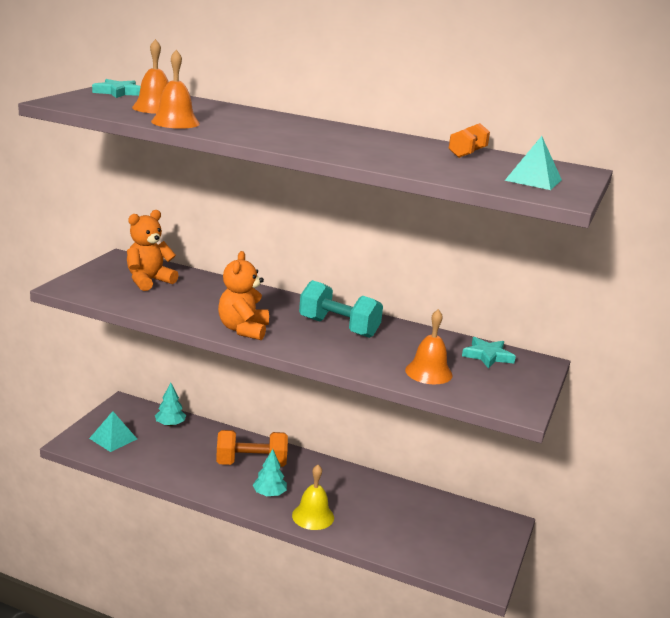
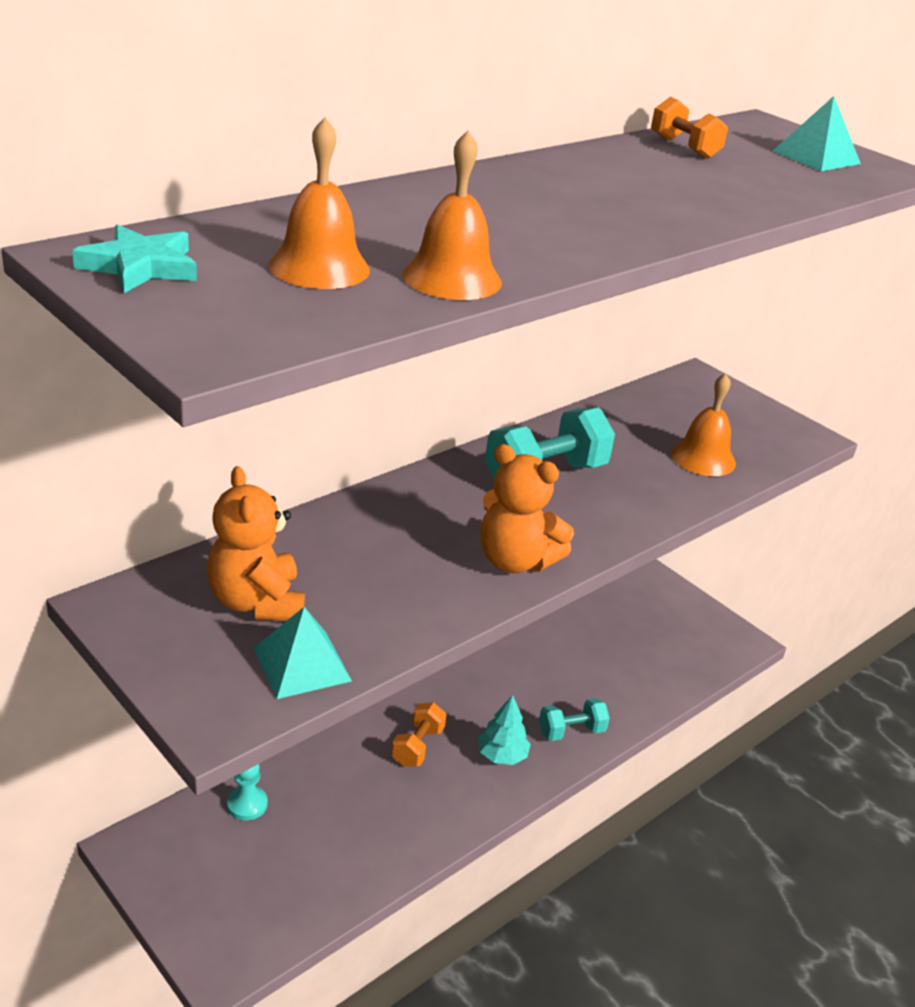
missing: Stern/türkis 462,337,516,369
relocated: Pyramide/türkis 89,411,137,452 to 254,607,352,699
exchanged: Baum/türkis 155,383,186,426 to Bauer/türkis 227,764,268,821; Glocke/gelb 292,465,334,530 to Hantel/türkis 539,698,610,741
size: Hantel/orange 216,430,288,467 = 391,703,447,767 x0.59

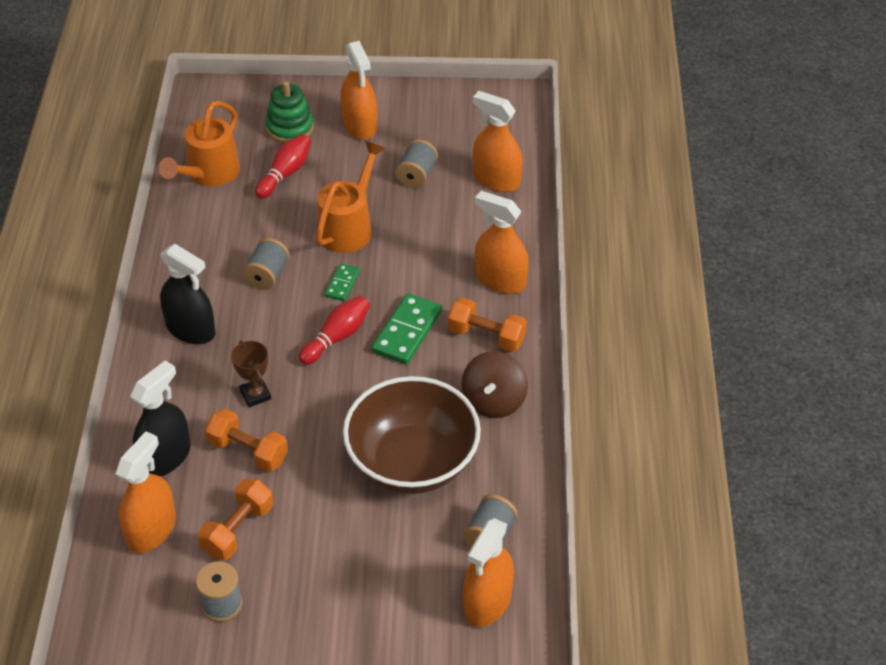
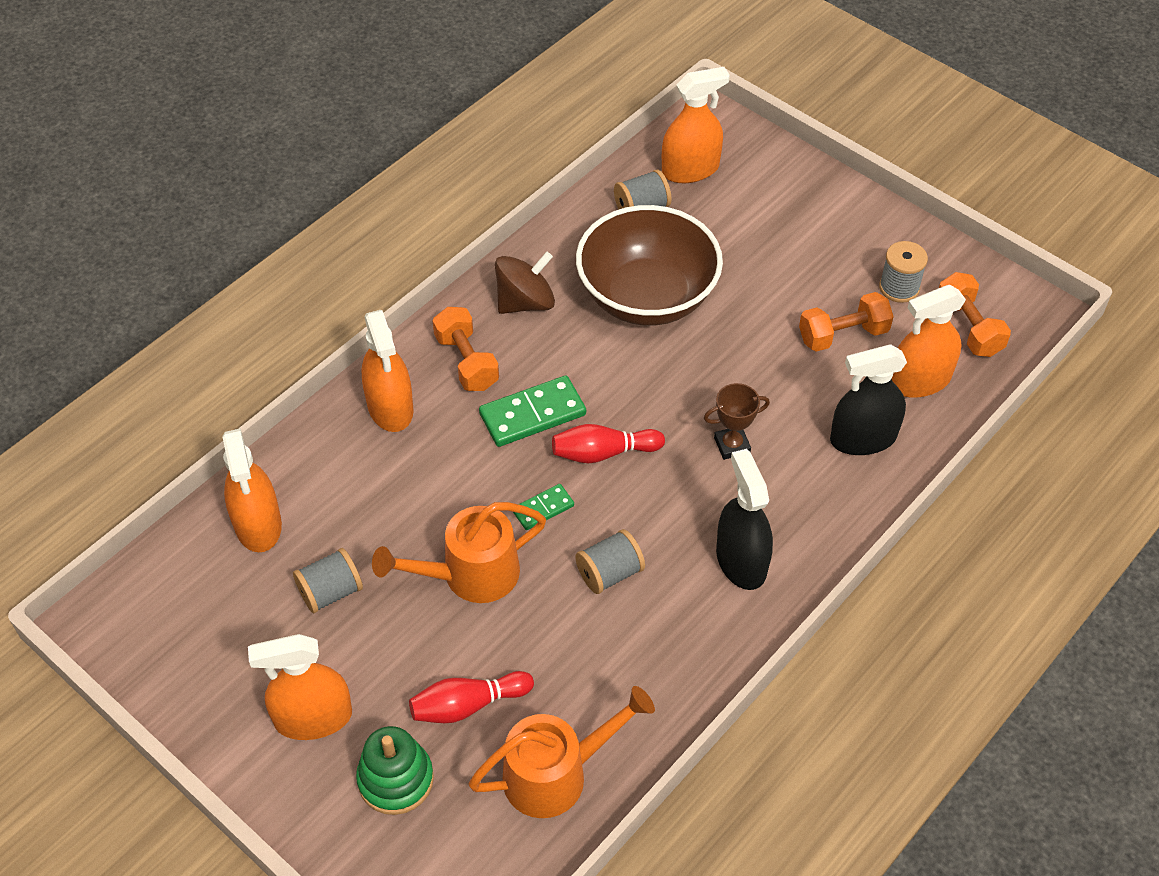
relocated: Hantel/orange 205,409,288,472 to 939,272,1011,357
spun: Sprühflasche/orange 340,41,377,140 = 248,634,352,740 120 degrees counterclockwise; Pokal/braun 231,340,271,407 = 704,383,770,460 60 degrees clockwise

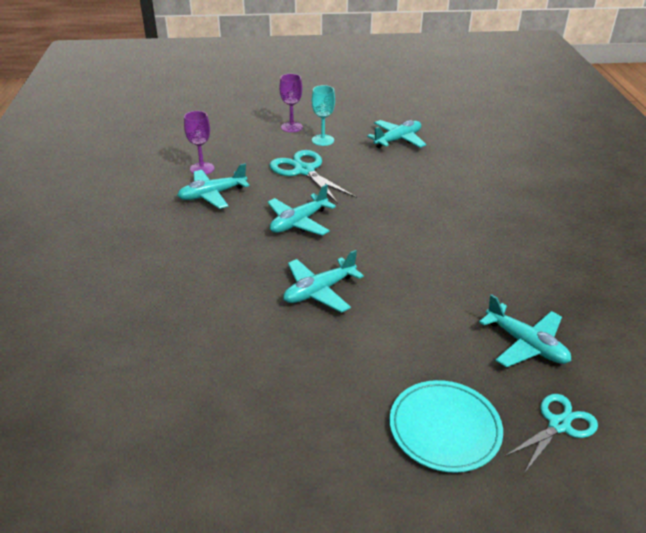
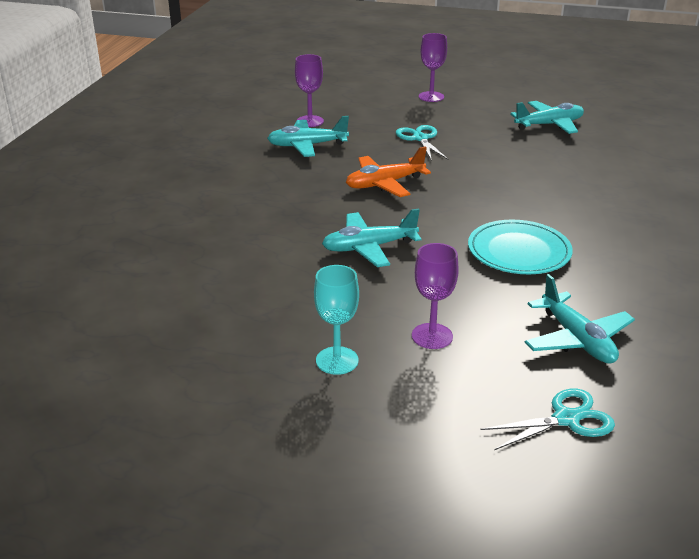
appeared: Kelch/lila 412,243,459,349
relocated: Kelch/türkis 312,85,335,146 to 314,265,359,375; Teller/türkis 390,380,503,473 to 468,220,573,274
colour: Flugzeug/türkis 267,184,336,236 to Flugzeug/orange 346,146,431,197
size: Schere/türkis 269,150,357,204 = 396,125,448,161 x0.66

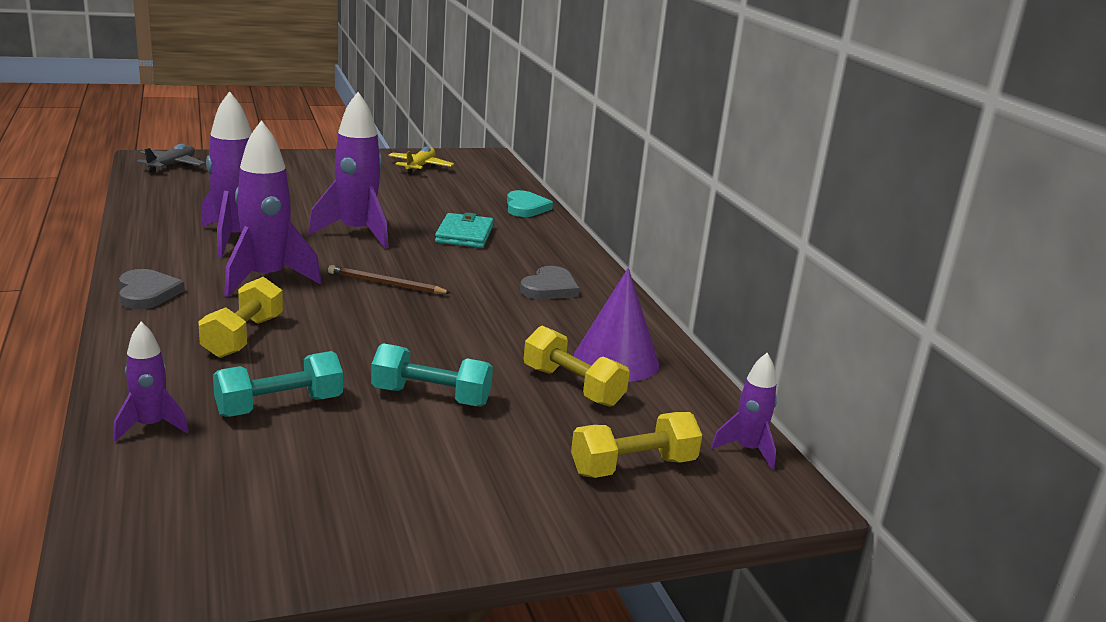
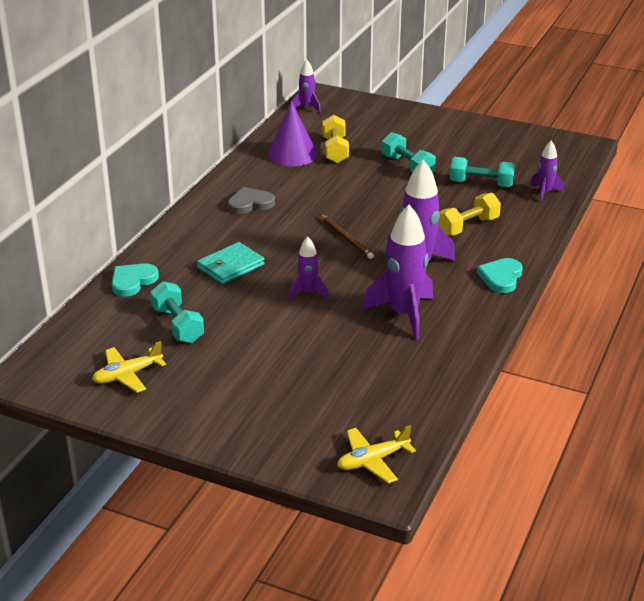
missing: Hantel/gelb 571,412,702,478
appeared: Hantel/türkis 150,281,204,343
colour: Flugzeug/grau 137,144,205,173 to Flugzeug/gelb 337,425,416,483; Herz/grau 119,269,185,309 to Herz/türkis 477,258,523,293
size: Rakete/lila 308,92,388,249 = 289,236,329,301 x0.54

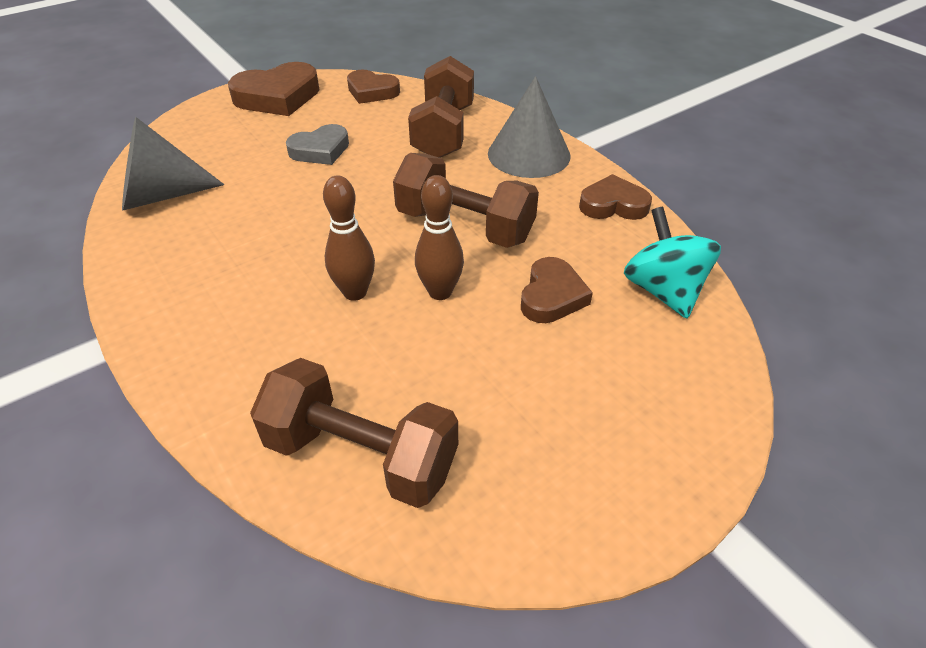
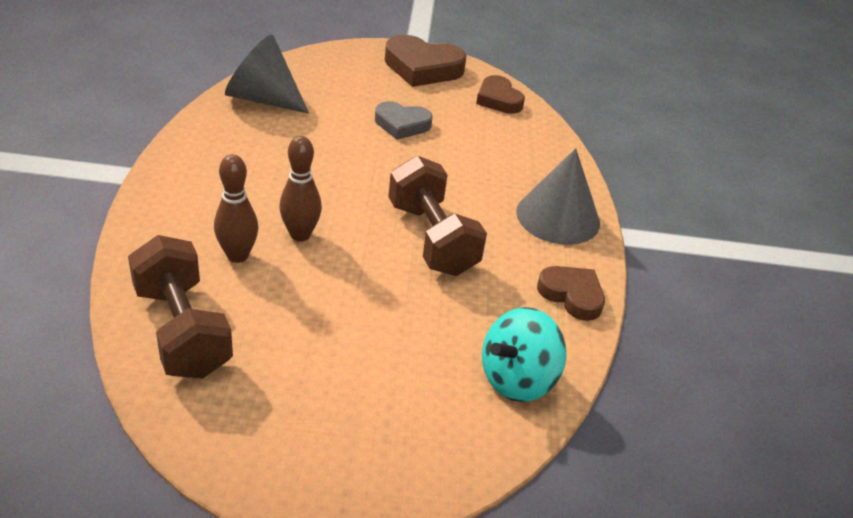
missing: Hantel/braun 408,56,474,158; Herz/braun 521,257,593,323
relocated: Bowlingkegel/braun 415,175,464,300 to 214,154,259,263
spun: Kreisel/türkis 624,207,721,318 = 482,307,566,402 150 degrees counterclockwise

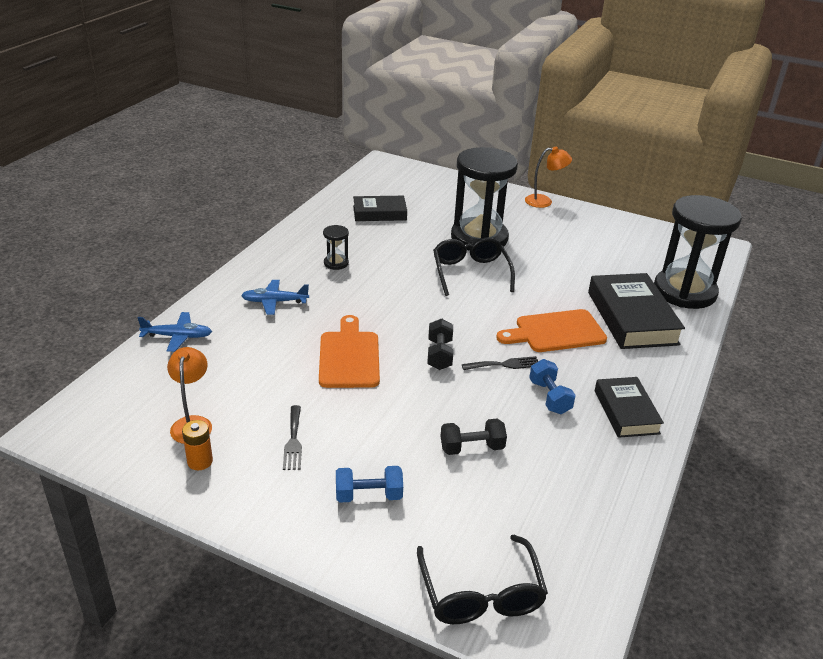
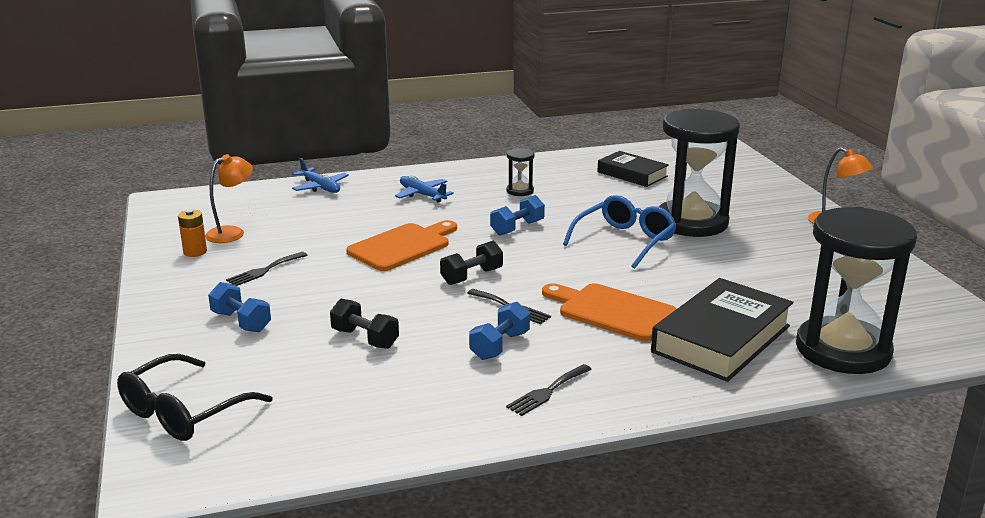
appeared: Hantel/blau 490,195,545,236
exchanged: Buch/schwarz 595,377,664,438 to Gabel/schwarz 506,364,592,416
colour: Brille/schwarz 433,237,515,296 to Brille/blau 563,195,677,269

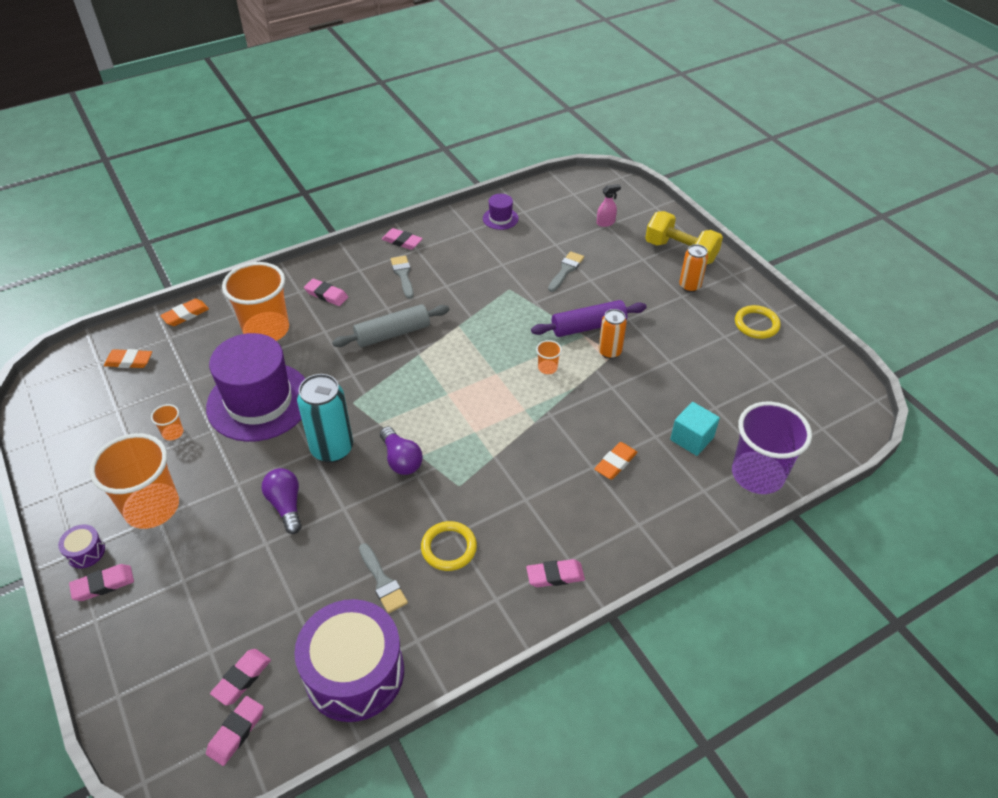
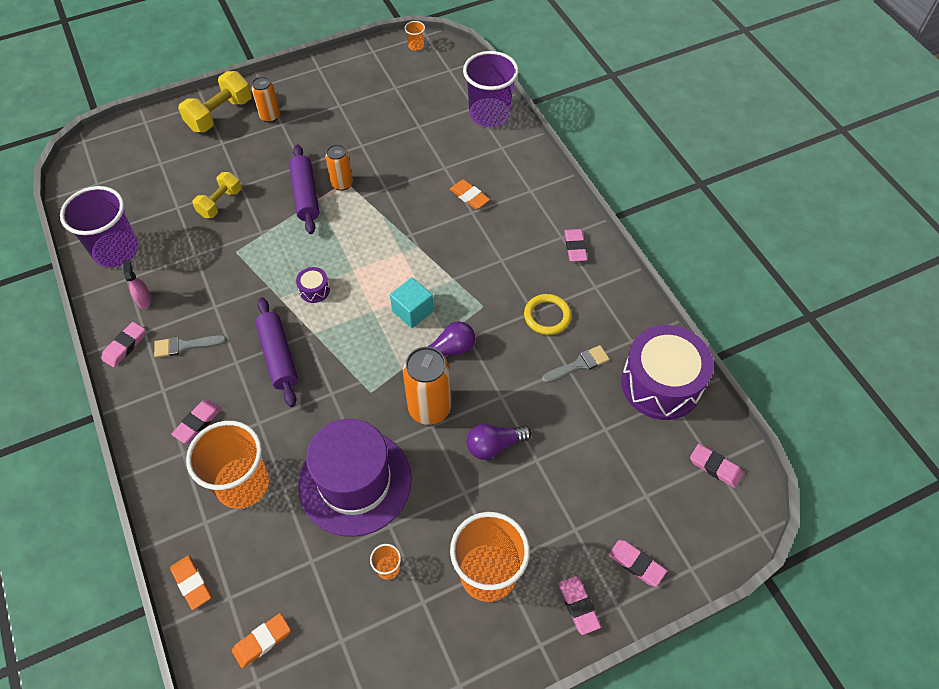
missing: Ring/gelb 735,305,781,339
relocated: Sprühflasche/rosa 597,184,621,227 to 123,260,152,309; Trommel/lila 58,525,105,568 to 296,267,330,303; Kubus/türkis 670,402,720,456 to 390,277,434,328; Becher/orange 536,340,562,374 to 405,21,425,50; Radiergummi/rosa 210,649,271,706 to 608,540,667,587
exchanged: Hut/lila 483,194,519,230 to Becher/lila 60,186,138,267; Pinsel/grau 548,251,584,292 to Hantel/gelb 193,172,241,218
colour: Nudelholz/grau 332,304,449,347 to Nudelholz/lila 255,297,298,407; Dose/türkis 297,374,353,463 to Dose/orange 403,347,451,425
spun: Radiergummi/orange 104,349,152,368 = 232,613,291,668 45 degrees clockwise

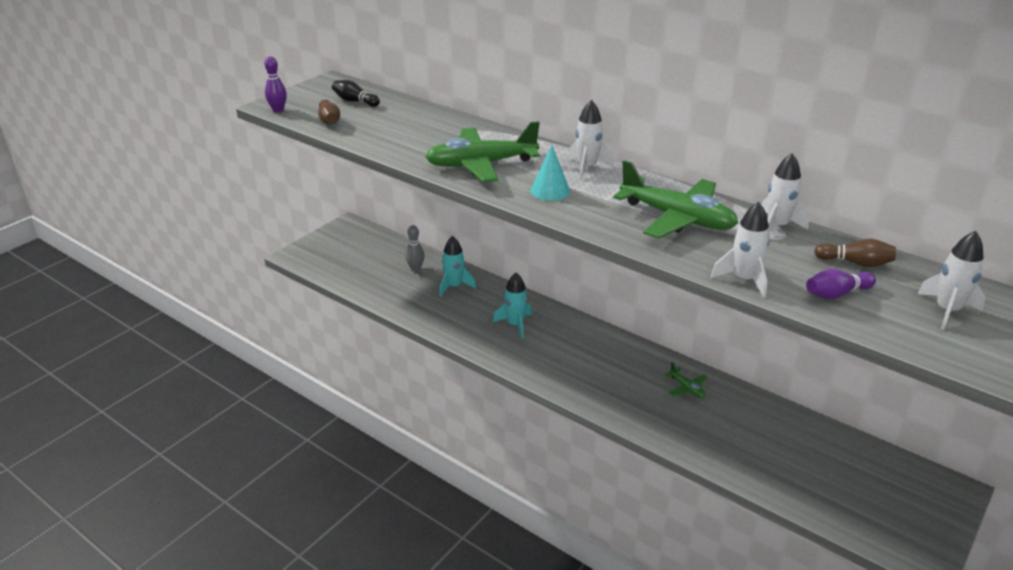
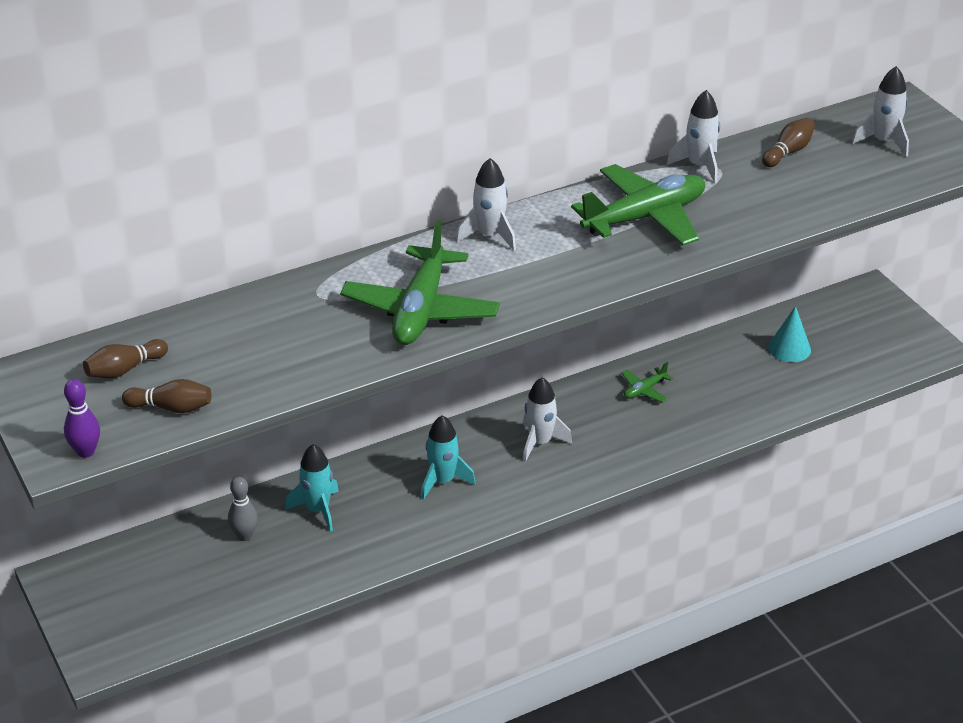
missing: Bowlingkegel/lila 806,269,876,299
relocated: Rakete/weiß 711,202,770,297 to 523,377,572,462; Kegel/türkis 530,145,570,201 to 768,306,811,362
colour: Bowlingkegel/schwarz 332,80,380,107 to Bowlingkegel/braun 83,339,168,379
spun: Flugzeug/grün 665,362,708,398 = 622,362,673,403 150 degrees clockwise

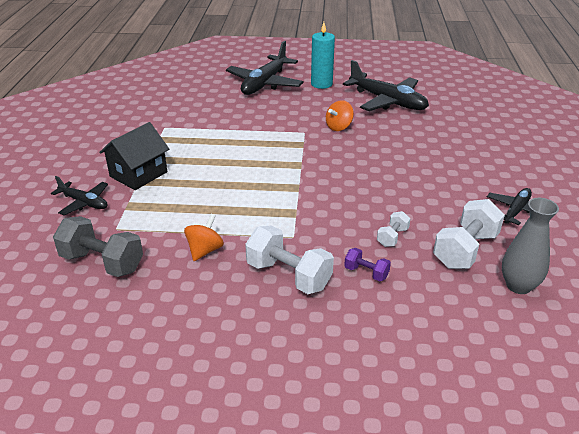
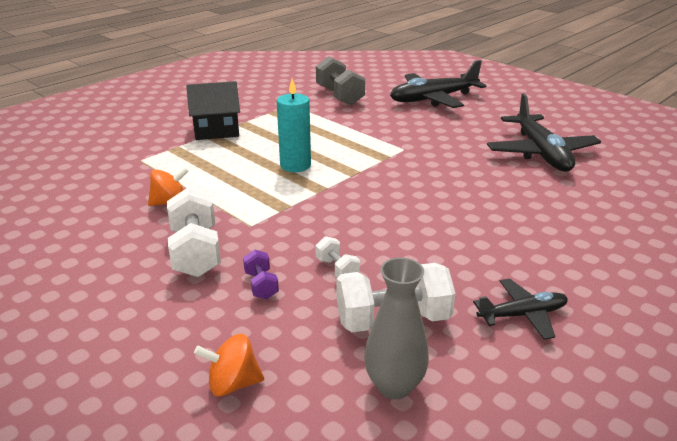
missing: Flugzeug/schwarz 51,176,108,215
relocated: Kreisel/orange 326,100,354,131 to 194,334,264,396; Kerze/türkis 311,22,335,89 to 277,79,311,172; Hantel/grau 53,216,143,277 to 316,56,365,106
spun: Hantel/weiß 377,211,410,247 = 315,236,360,278 75 degrees clockwise

